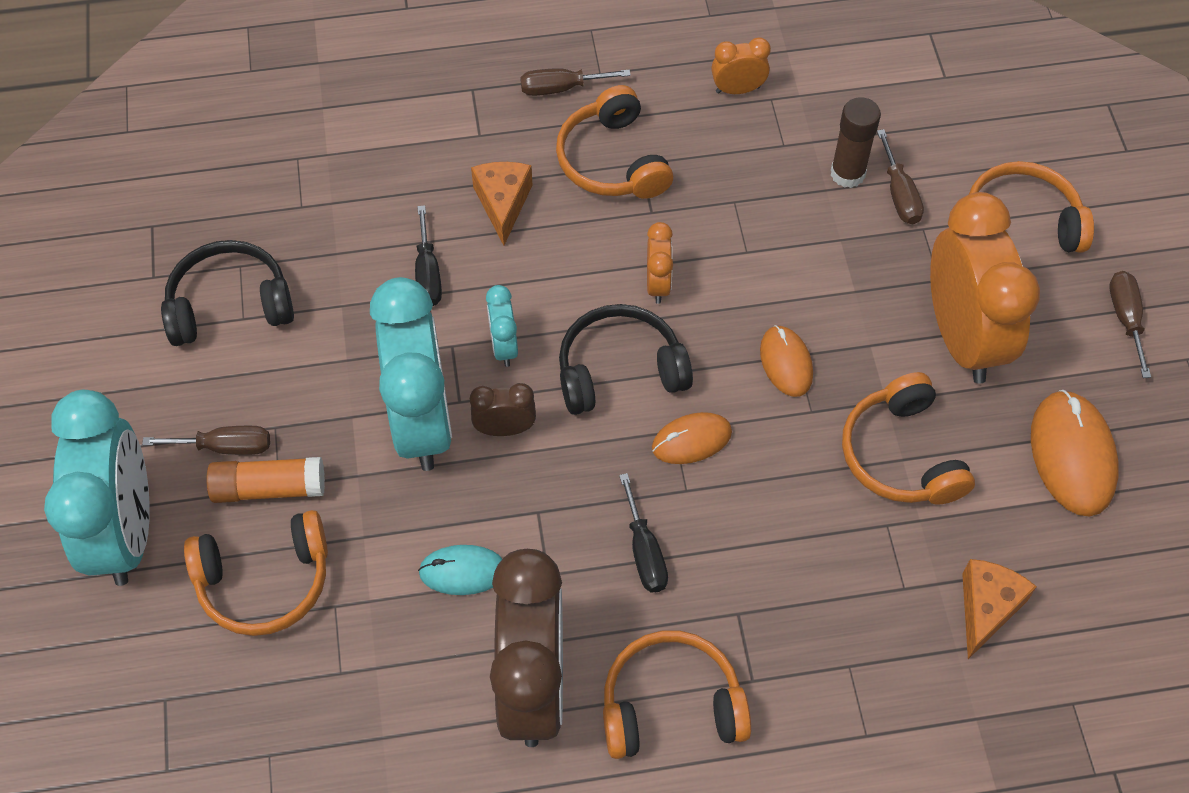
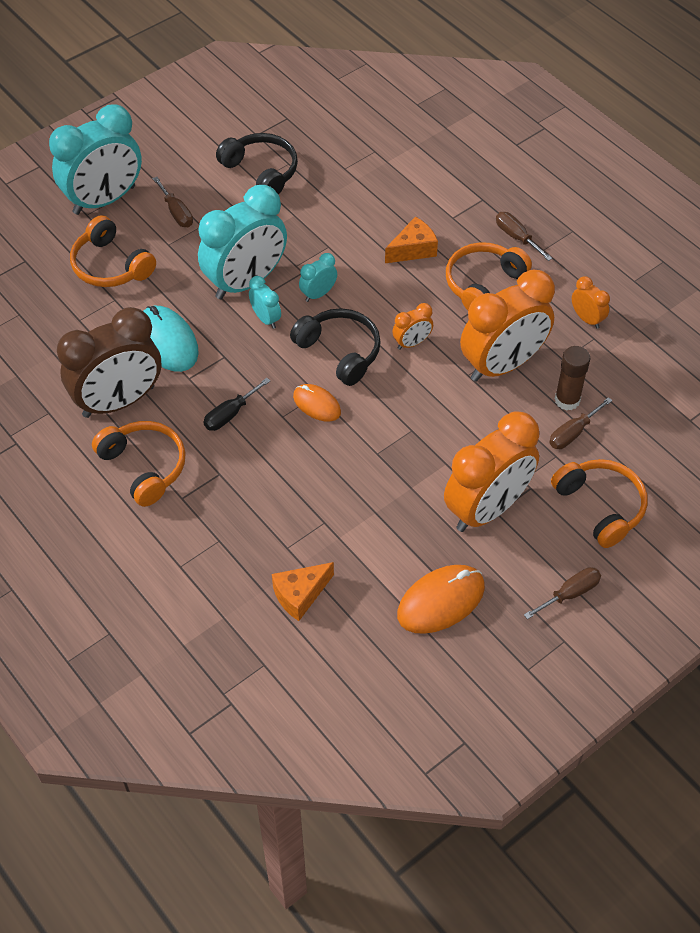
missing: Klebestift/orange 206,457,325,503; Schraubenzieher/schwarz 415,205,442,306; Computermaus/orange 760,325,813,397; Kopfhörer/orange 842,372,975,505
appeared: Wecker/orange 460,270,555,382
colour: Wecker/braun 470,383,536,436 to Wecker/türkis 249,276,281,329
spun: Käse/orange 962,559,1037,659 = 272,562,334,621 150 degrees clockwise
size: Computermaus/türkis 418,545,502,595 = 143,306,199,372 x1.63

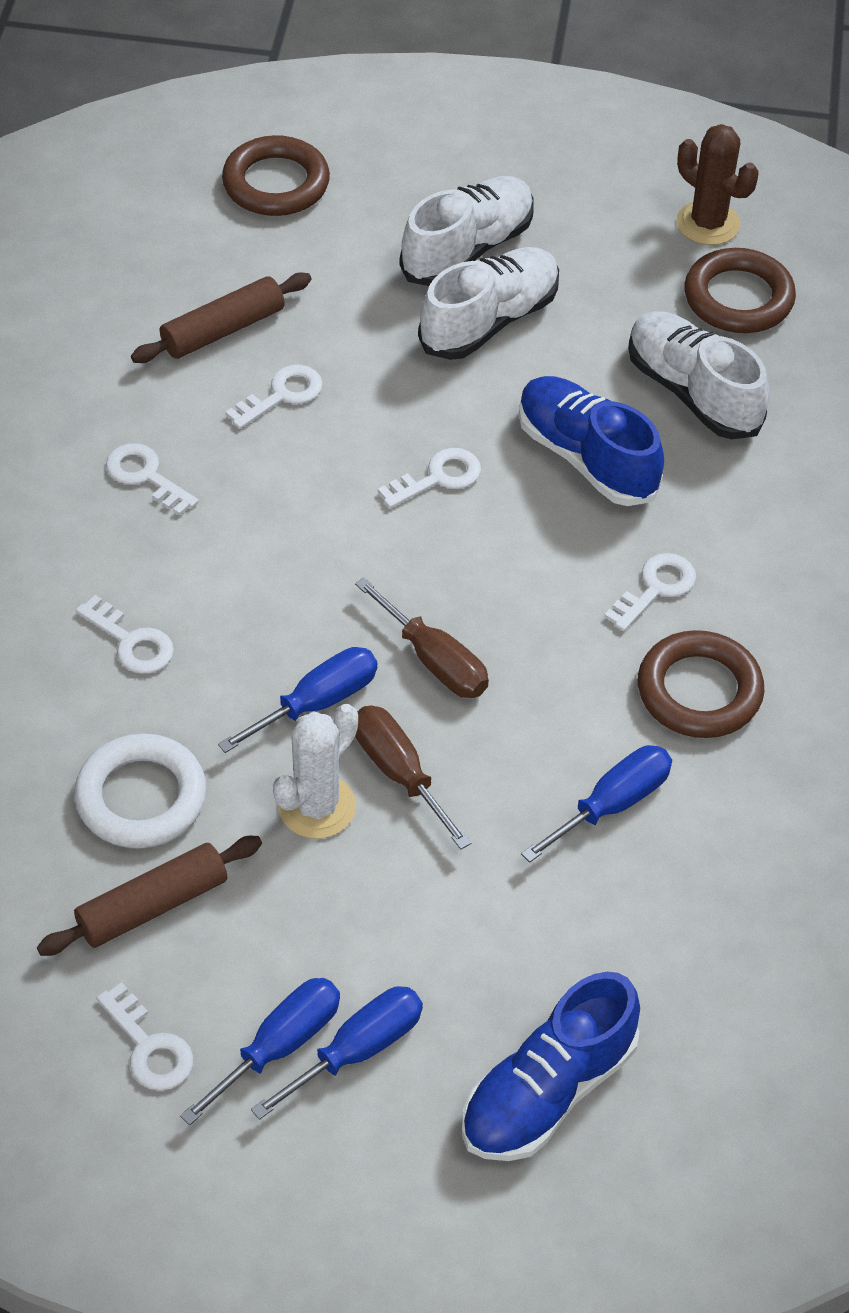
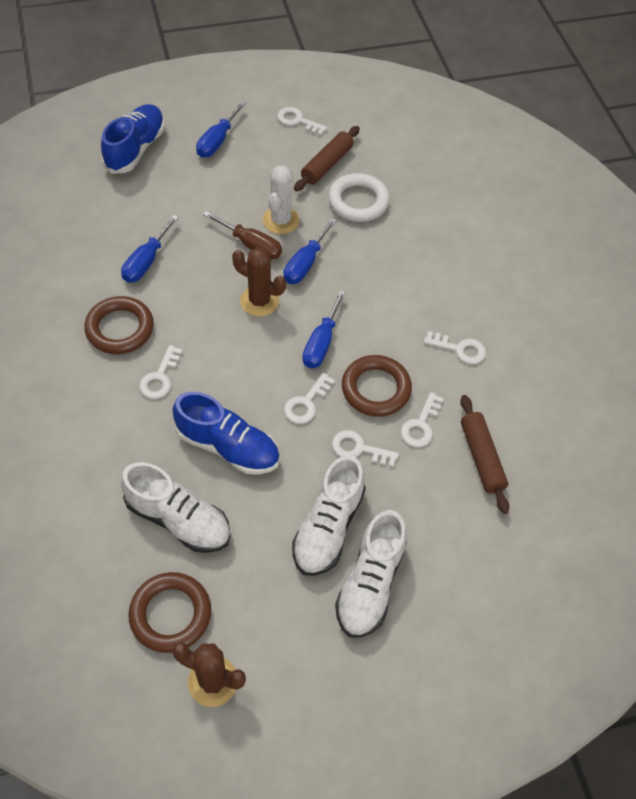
relocated: Schraubenzieher/blau 180,978,340,1125 to 302,290,346,368; Schlüssel/weiß 76,595,174,674 to 332,430,399,467; Ring/braun 222,135,330,216 to 342,355,412,417
exchanged: Schraubenzieher/braun 355,578,489,698 to Kaktus/braun 232,248,286,316
spun: Nudelholz/braun 131,273,312,363 = 460,395,509,514 45 degrees counterclockwise

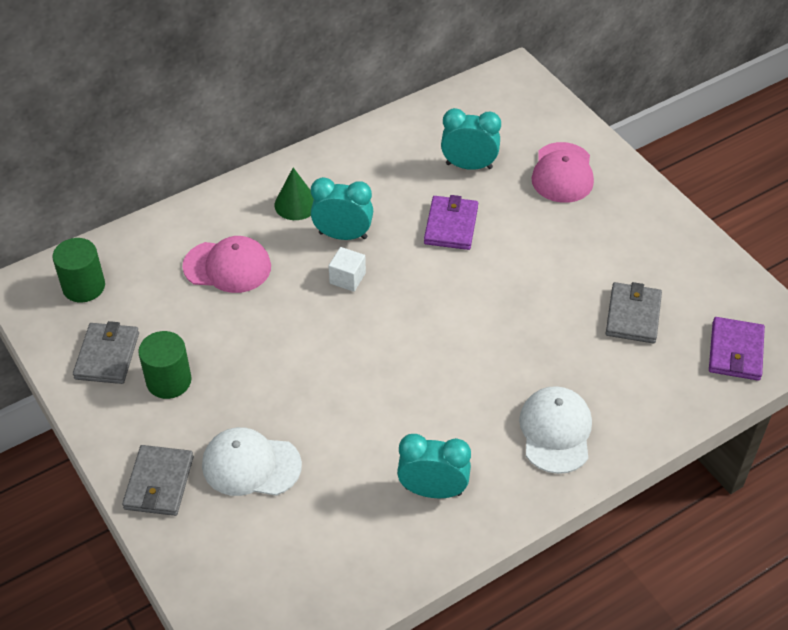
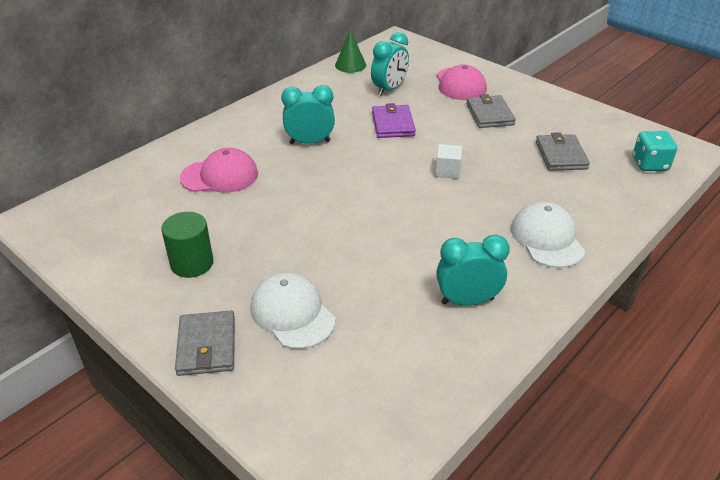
missing: Vollzylinder/grün 53,238,105,302
relocated: Kegel/grün 275,168,314,220 to 335,30,366,73; Kubus/weiß 329,247,366,292 to 435,144,462,179; Geldbörse/grau 73,321,139,384 to 466,94,516,128
exchanged: Geldbörse/lila 709,317,765,381 to Spielwürfel/türkis 633,131,677,171
spun: Kappe/weiß 202,427,302,496 = 250,272,335,349 60 degrees clockwise; Wecker/türkis 441,108,501,170 = 371,32,409,96 135 degrees clockwise

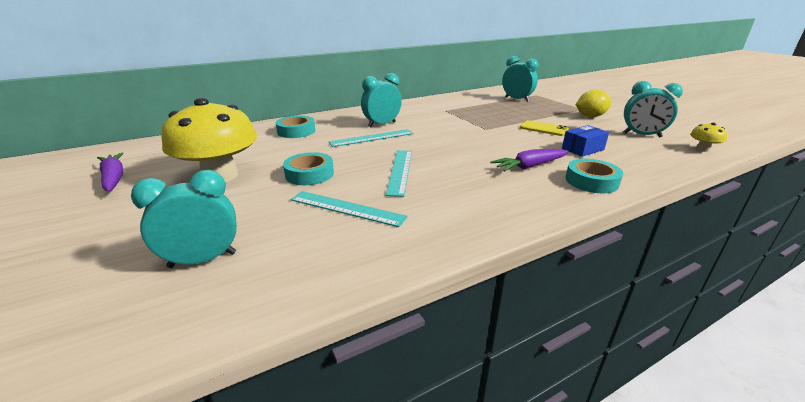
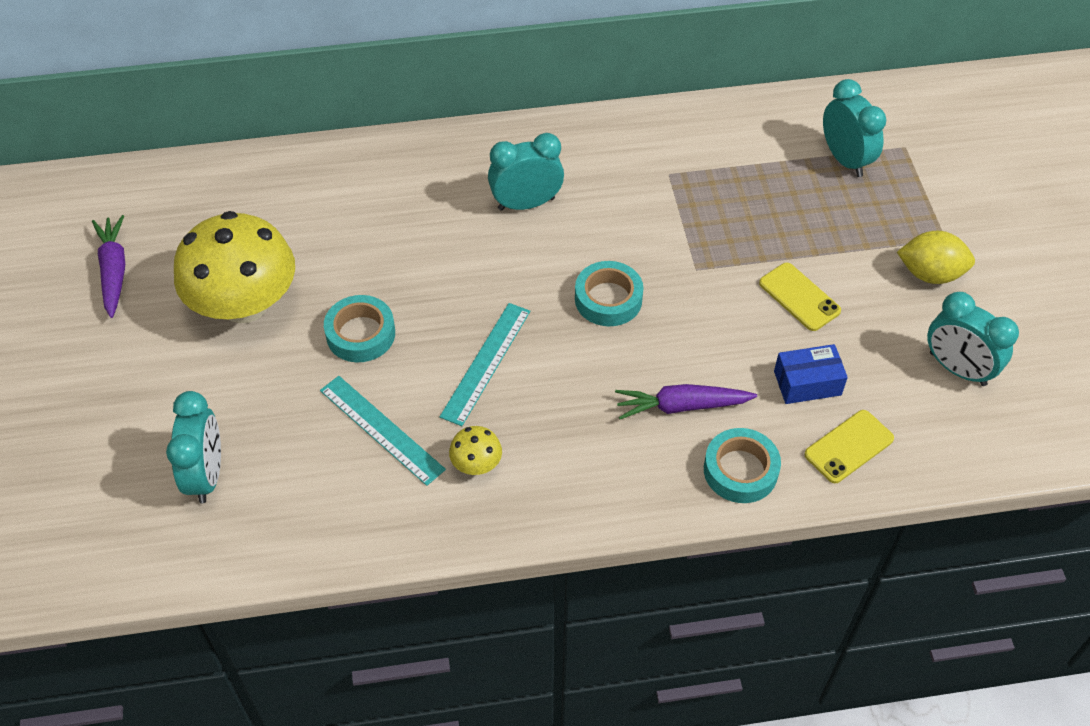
missing: Lineal/türkis 329,129,413,147
appeared: Handy/gelb 804,410,894,483
relocated: Pilz/gelb 690,123,727,152 to 449,426,502,475; Klebeband/türkis 276,115,315,138 to 575,261,644,326
spun: Wecker/türkis 131,170,237,268 = 166,391,221,503 90 degrees clockwise

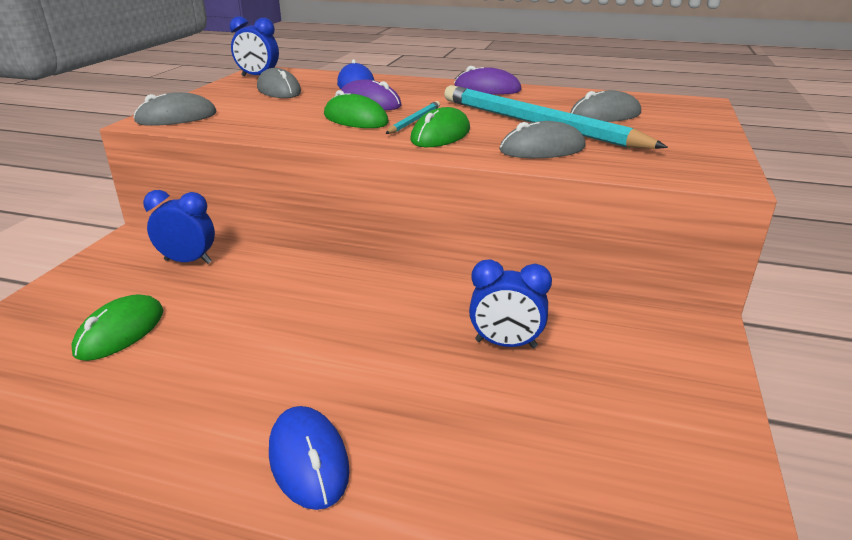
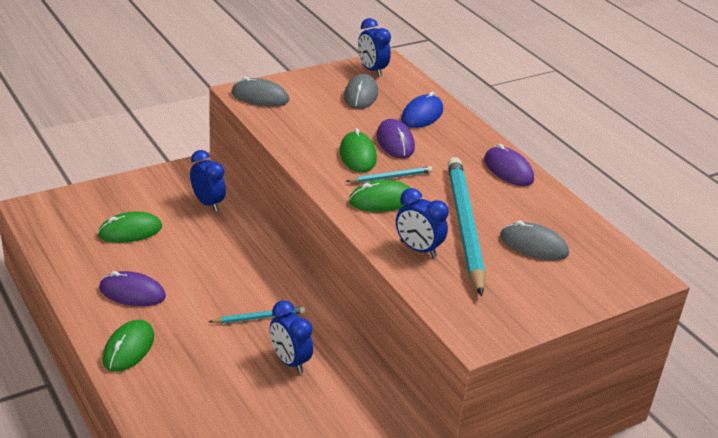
appeared: Computermaus/lila 99,271,166,306; Bleistift/türkis 209,307,305,323
exchanged: Computermaus/grau 499,121,586,158 to Wecker/blau 396,188,449,258
colour: Computermaus/blau 269,406,350,510 to Computermaus/grün 102,319,154,372

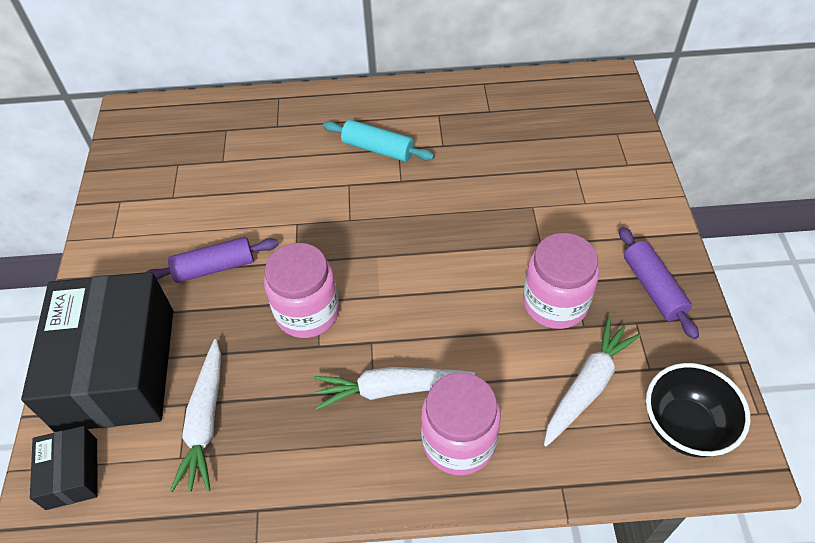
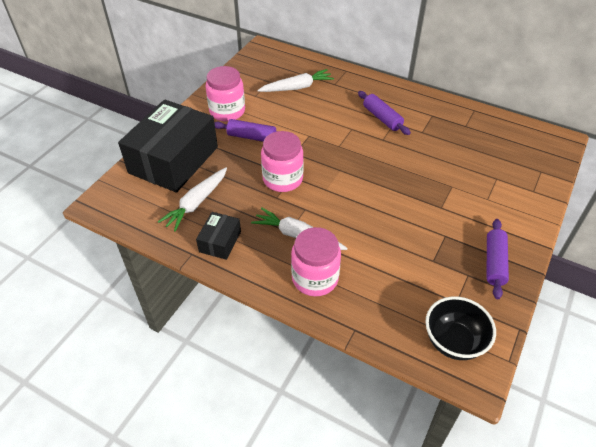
relocated: Schachtel/schwarz 30,426,98,510 to 196,212,241,260; Einmachglas/rosa 523,233,599,329 to 206,66,245,122; Karotte/weiß 544,317,641,447 to 257,69,334,92
colour: Nudelholz/türkis 323,120,434,162 to Nudelholz/lila 358,91,411,135

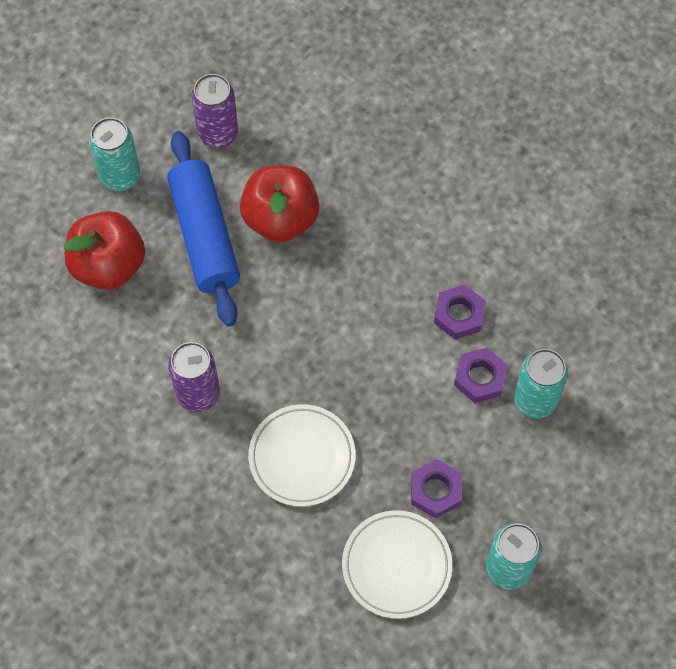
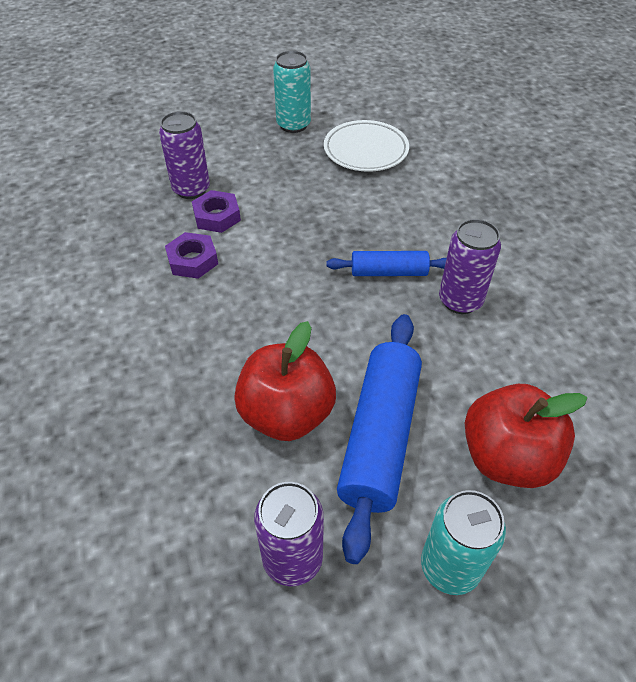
missing: Teller/weiß 248,404,356,507; Sechskantmutter/lila 411,459,462,518
appeared: Nudelholz/blau 326,251,447,276
colour: Dose/türkis 514,349,568,419 to Dose/lila 159,111,210,199

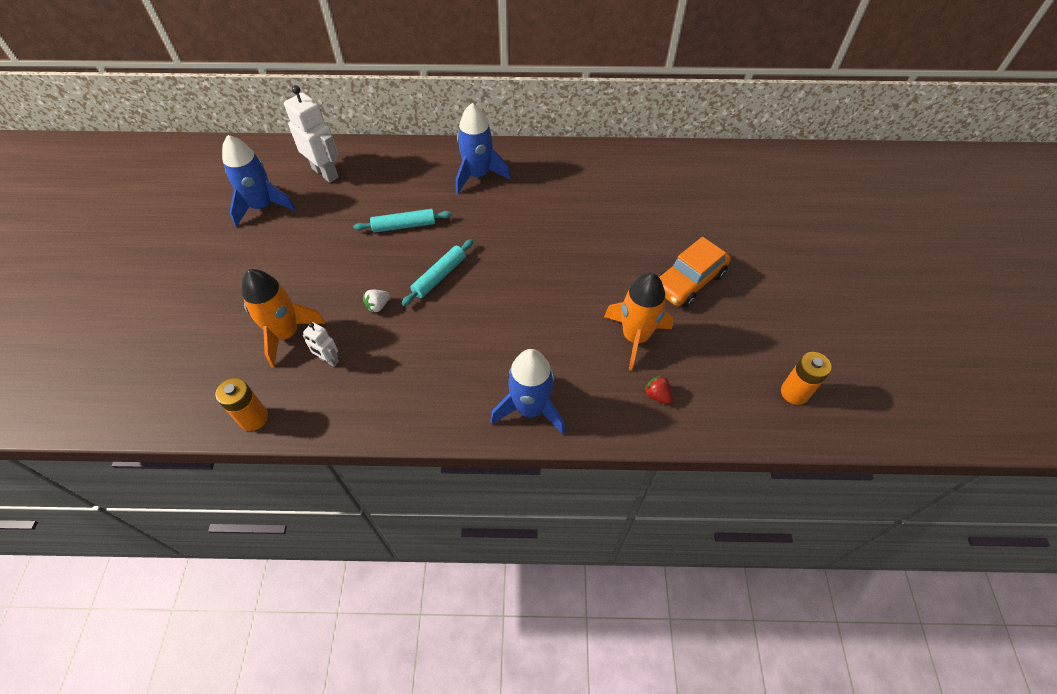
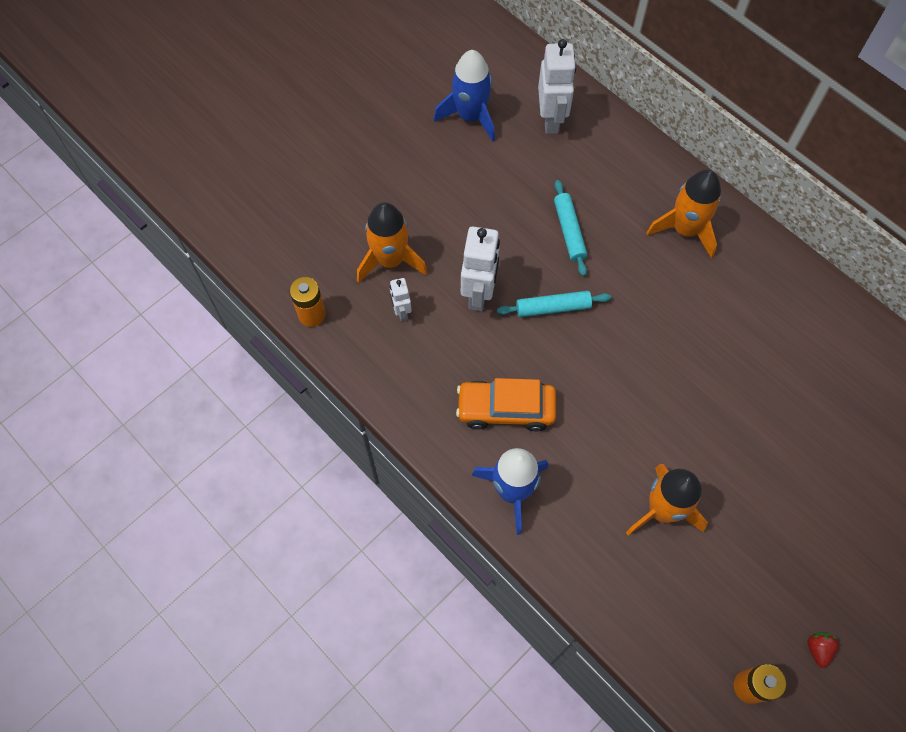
relocated: Auto/orange 658,237,731,308 to 456,378,556,432; Erdbeere/rot 644,375,673,404 to 807,632,839,668
exchanged: Erdbeere/weiß 363,290,390,313 to Roboter/weiß 461,227,500,311
colour: Rakete/blau 456,103,511,194 to Rakete/orange 647,170,721,258
spun: Nudelholz/türkis 353,209,452,233 = 554,180,587,276 45 degrees clockwise

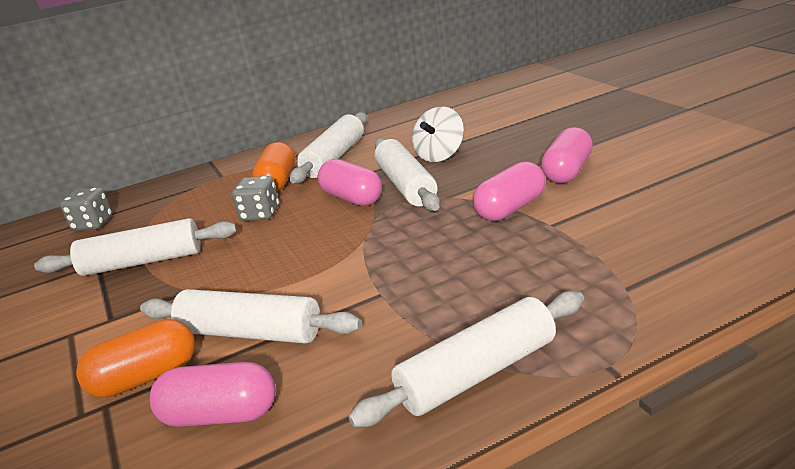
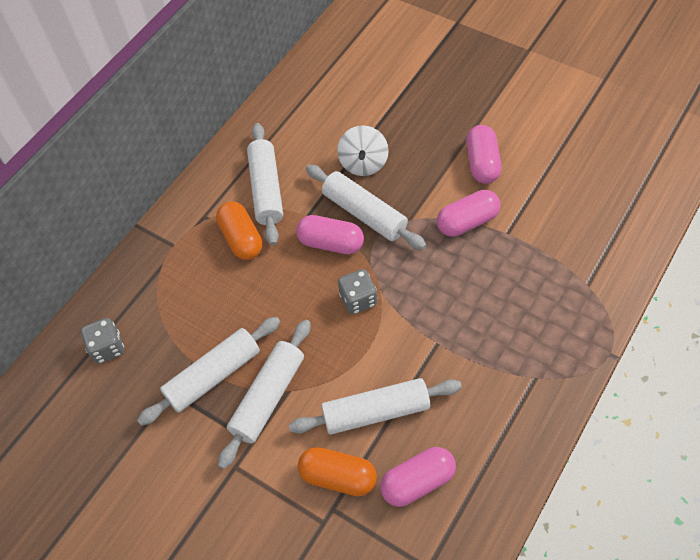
relocated: Nudelholz/weiß 348,291,584,427 to 218,320,311,469; Spielwürfel/grau 232,176,279,221 to 338,269,377,314
spun: Kapsel/orange 76,319,195,398 = 298,447,377,496 75 degrees clockwise; Kapsel/rosa 473,161,546,221 = 437,190,501,237 45 degrees clockwise

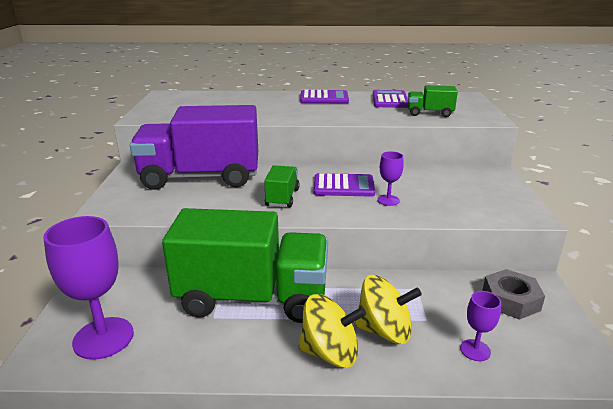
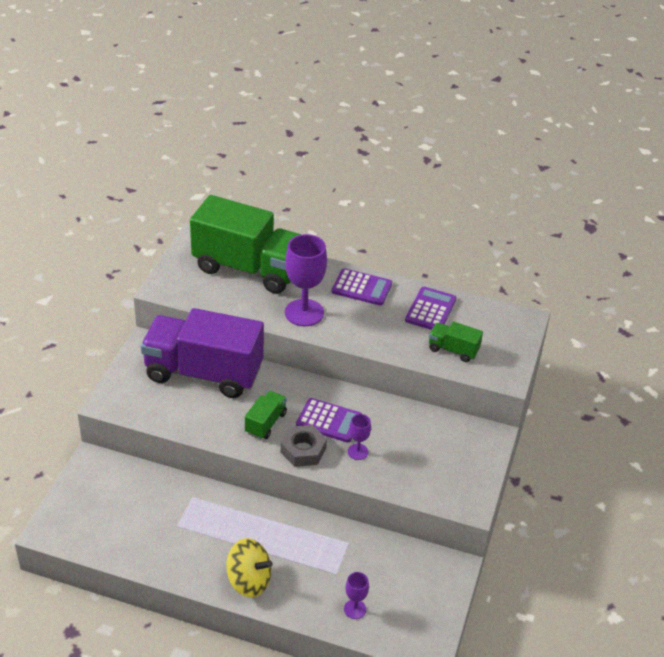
missing: Kreisel/gelb 354,275,422,344
relocated: Lastwagen/grün 162,208,328,323 to 190,195,302,294; Sechskantmutter/grau 482,269,545,320 to 280,425,327,467; Kelch/lila 43,216,134,360 to 285,234,327,326

